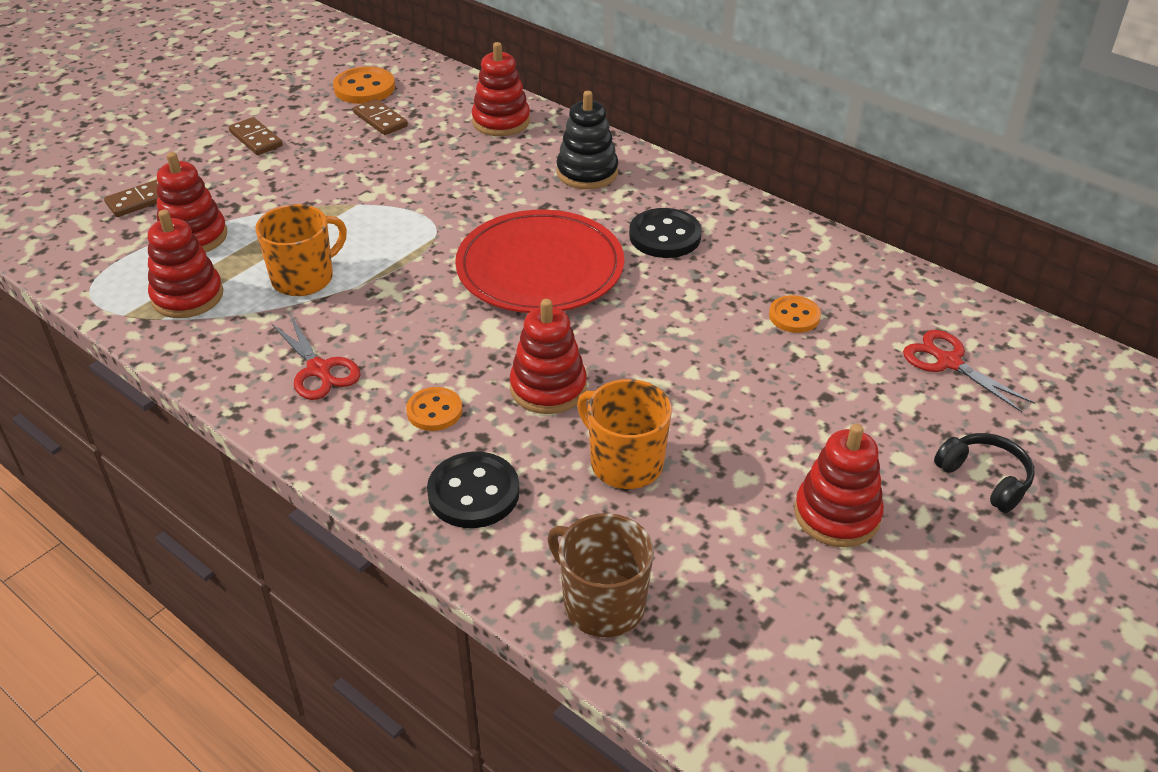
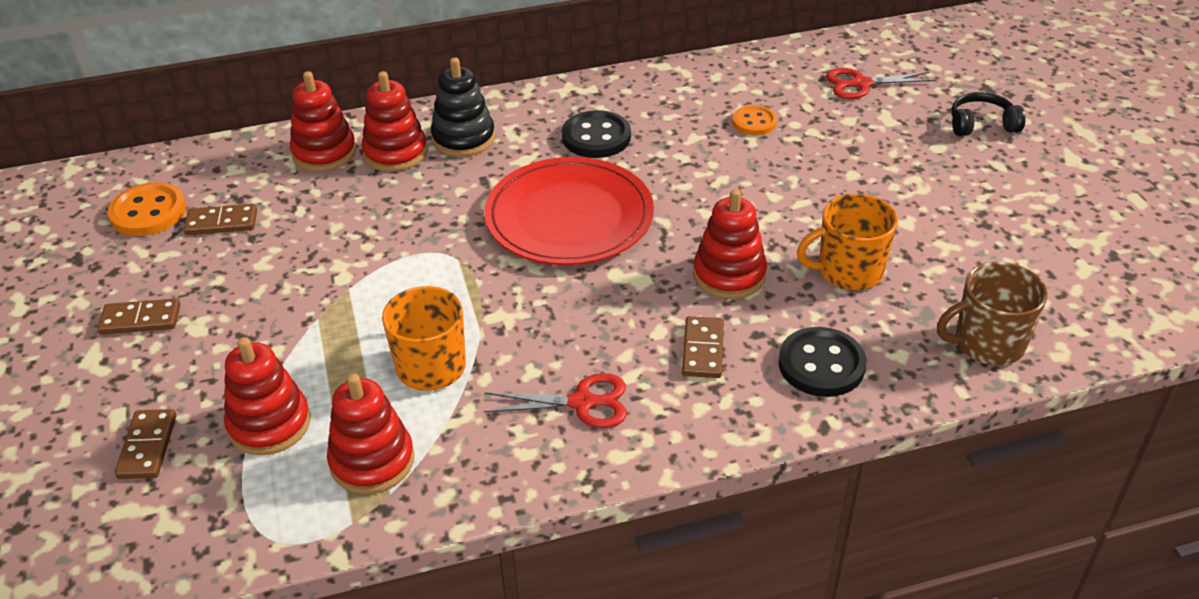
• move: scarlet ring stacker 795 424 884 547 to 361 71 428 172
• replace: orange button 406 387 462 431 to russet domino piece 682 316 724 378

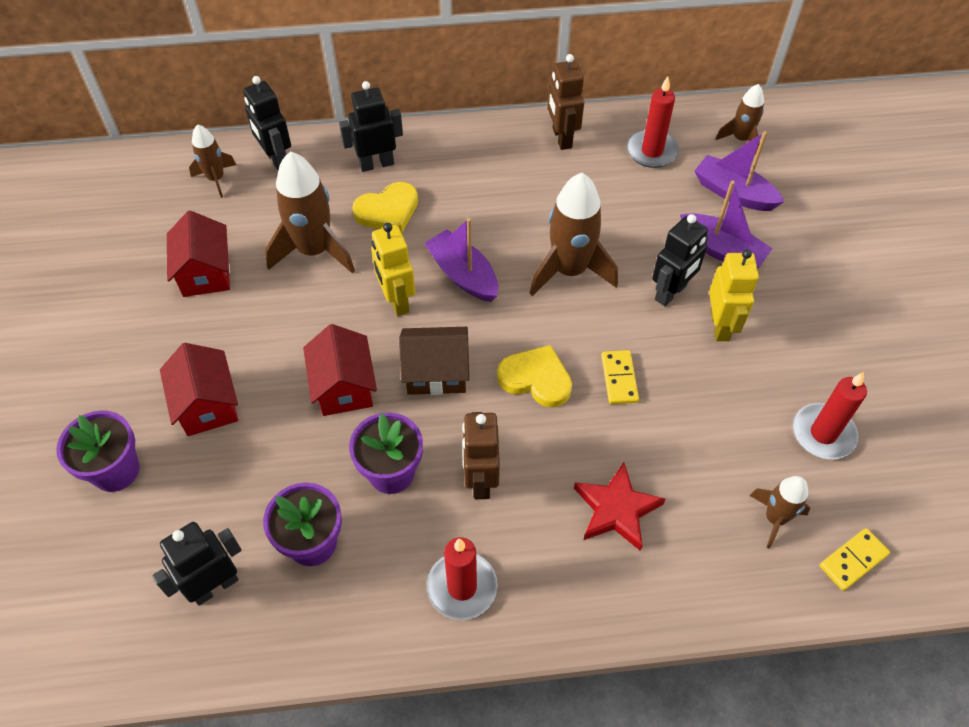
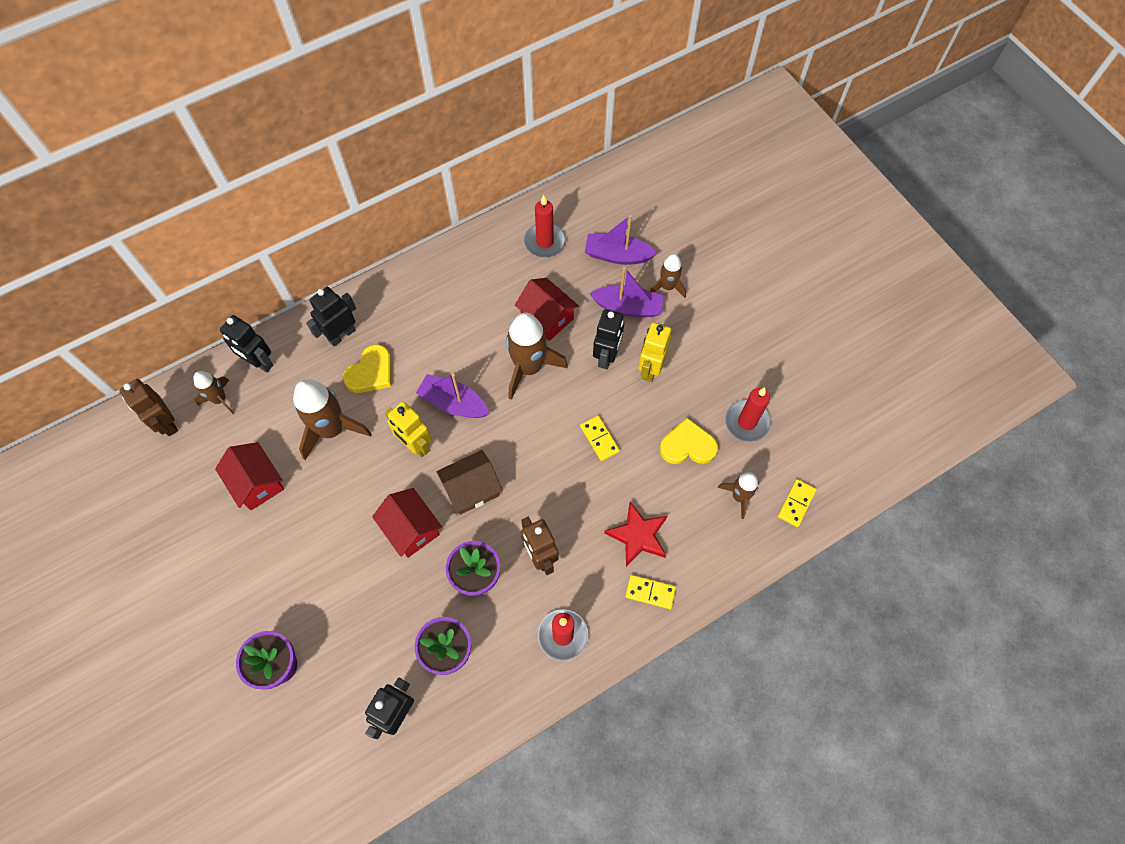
• insert: yellow domino piece 625 575 676 609
• move: scarlet house 160 343 238 436 to 515 278 579 341
• move: yellow love heart 497 345 572 408 to 660 418 718 464
• move: russet robot 547 54 584 150 to 119 379 178 436
• move: russet toy rocket 716 84 764 155 to 650 254 686 298
• rotate: yellow robot 709 249 759 341 = 638 322 671 382 135 degrees counterclockwise

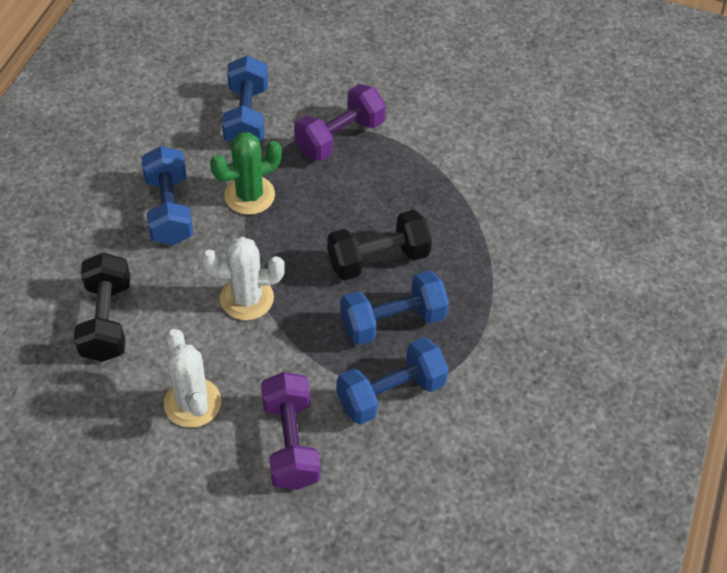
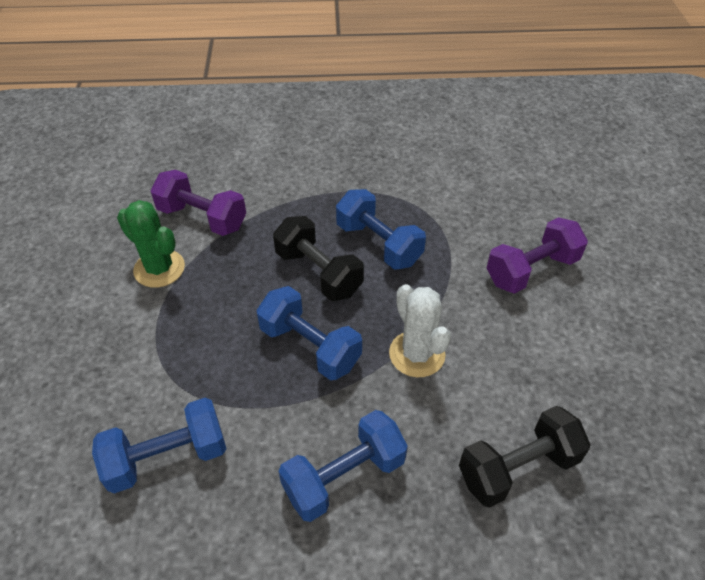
• delete: snow-white prickly plant 164 329 221 428
• move: green prickly plant 210 132 282 215 to 117 200 185 288
• move: purple free weight 294 84 386 161 to 151 170 246 236
• move: royal blue free weight 336 337 449 425 to 256 286 362 381

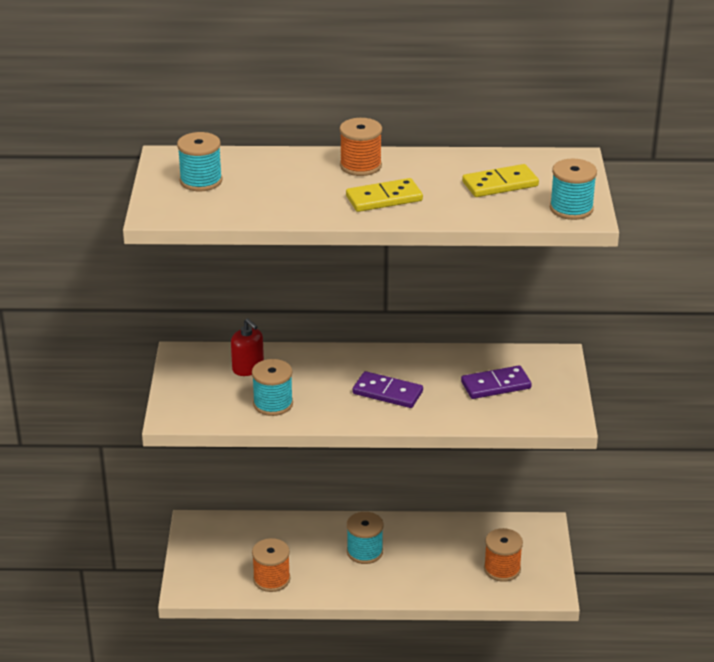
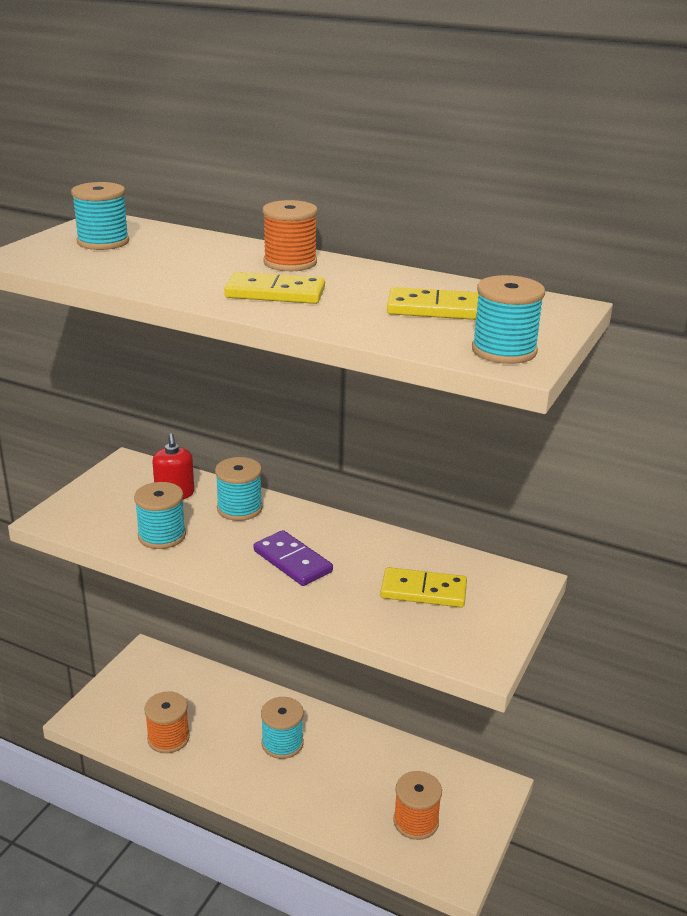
• insert: aqua spool 215 457 263 521
• recolor: purple domino piece 461 366 532 399 to yellow domino piece 380 567 467 607

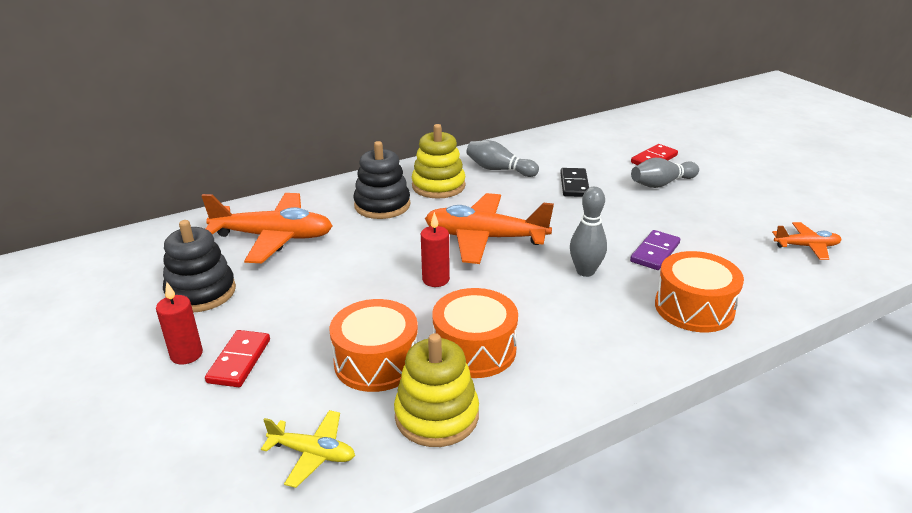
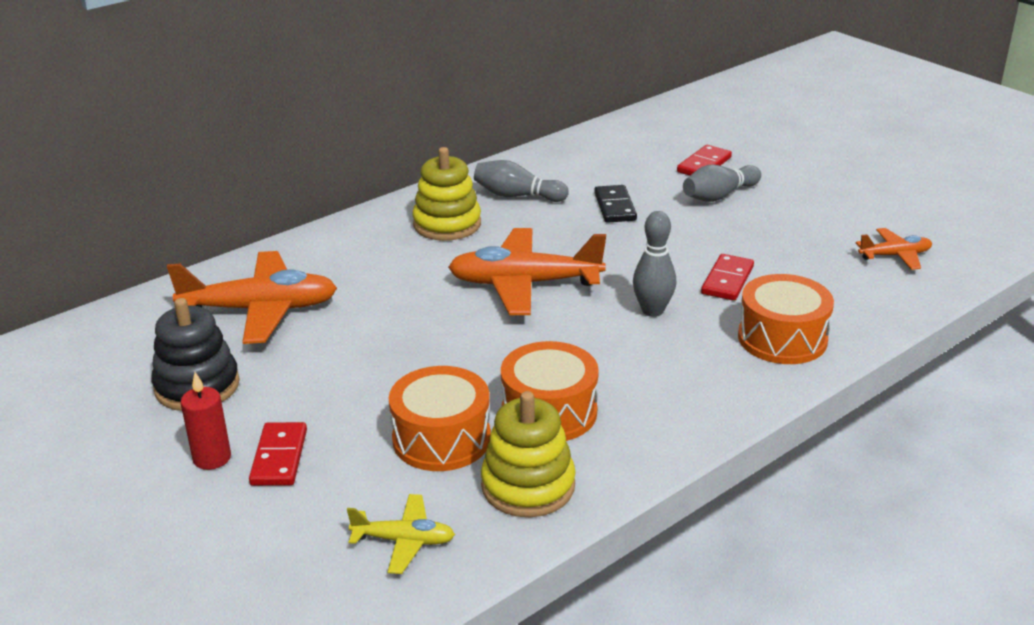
• delete: jet-black ring stacker 354 141 411 219
• delete: scarlet wax candle 421 212 450 287
• recolor: purple domino piece 630 230 680 270 to scarlet domino piece 701 254 754 301

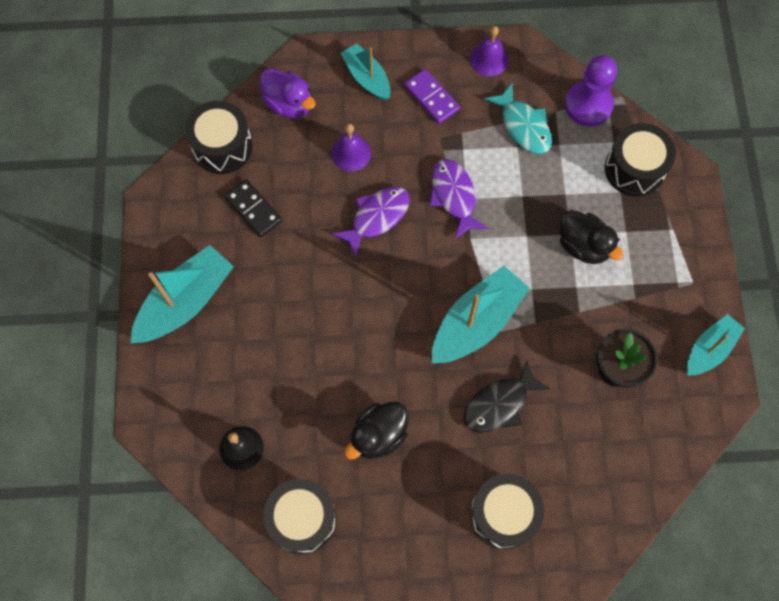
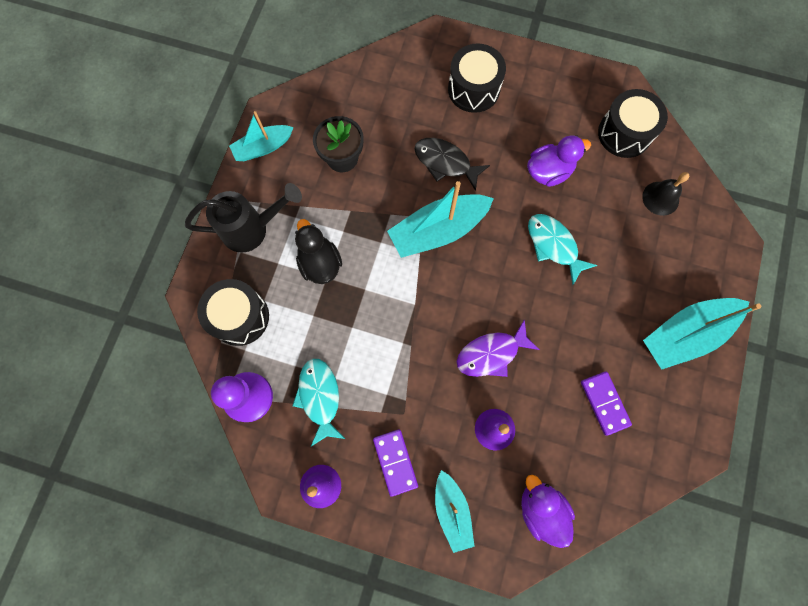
• delete: jet-black snare drum 185 101 253 174
• delete: purple toy fish 430 159 488 239
• insert: jet-black watering pot 185 183 302 253
• insert: aqua toy fish 528 214 597 285
• recolor: jet-black domino piece 224 179 282 238 to purple domino piece 581 371 632 436
• recolor: jet-black toy duck 344 402 409 460 to purple toy duck 527 135 591 187
• rotate: jet-black toy fish 464 360 550 433 = 414 138 490 191 135 degrees counterclockwise

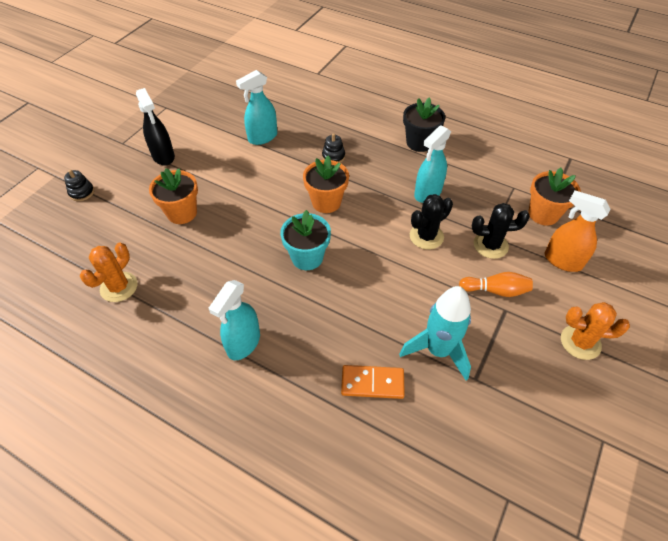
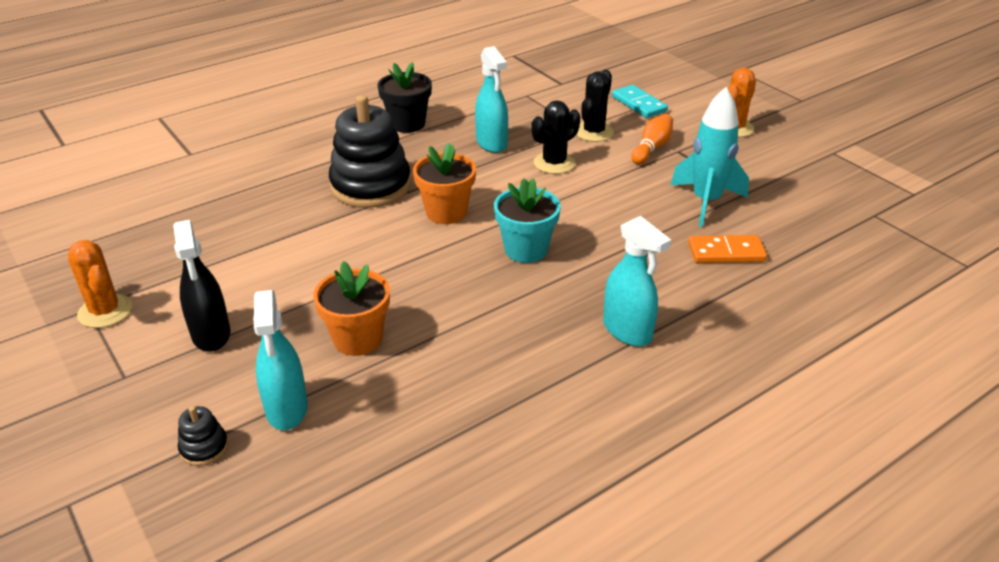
• delete: orange potted plant 529 167 581 226
• move: orange prickly plant 80 243 138 302 to 68 240 132 328
• move: aqua spray cleaner 236 70 277 145 to 253 290 308 430
• replace: orange spray cleaner 545 190 610 272 to aqua domino piece 612 85 668 118
• rotate: jet-black spray cleaner 136 88 175 166 = 173 220 230 352 75 degrees clockwise
• rotate: orange domino piece 341 365 405 399 = 688 235 767 263 60 degrees clockwise
• rotate: jet-black prickly plant 410 194 453 250 = 531 100 580 174 60 degrees clockwise
• resize: jet-black ring stacker 322 133 345 163 = 329 95 411 208 x2.42

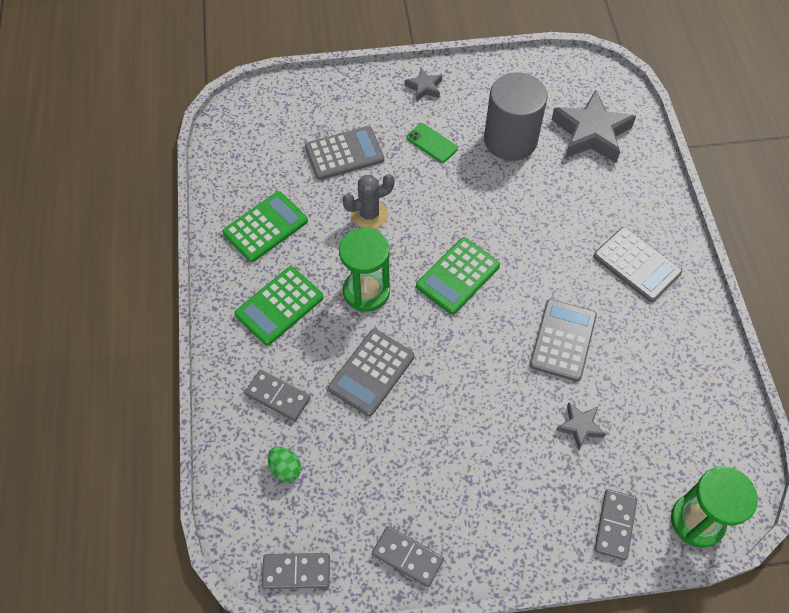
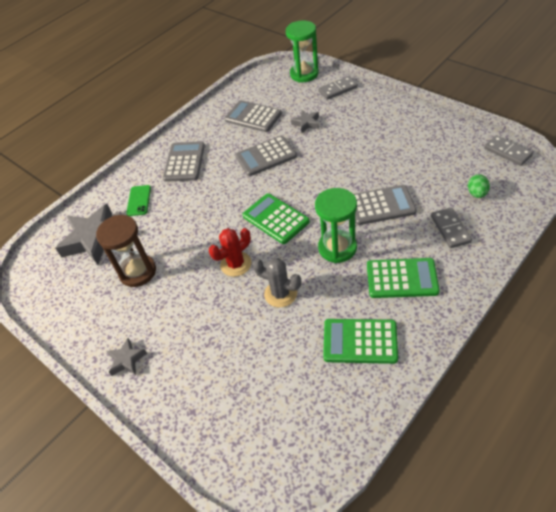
• delete: gray domino piece 372 526 444 587
• insert: scarlet prickly plant 209 228 251 277
• move: gray pocket calculator 305 126 384 180 to 224 100 282 132
• move: green mobile phone 406 123 458 163 to 126 185 151 216
• replace: gray cylinder shape 484 73 548 161 to russet sandglass 96 215 156 287
• rotate: green pocket calculator 416 237 500 314 = 242 193 310 244 135 degrees counterclockwise

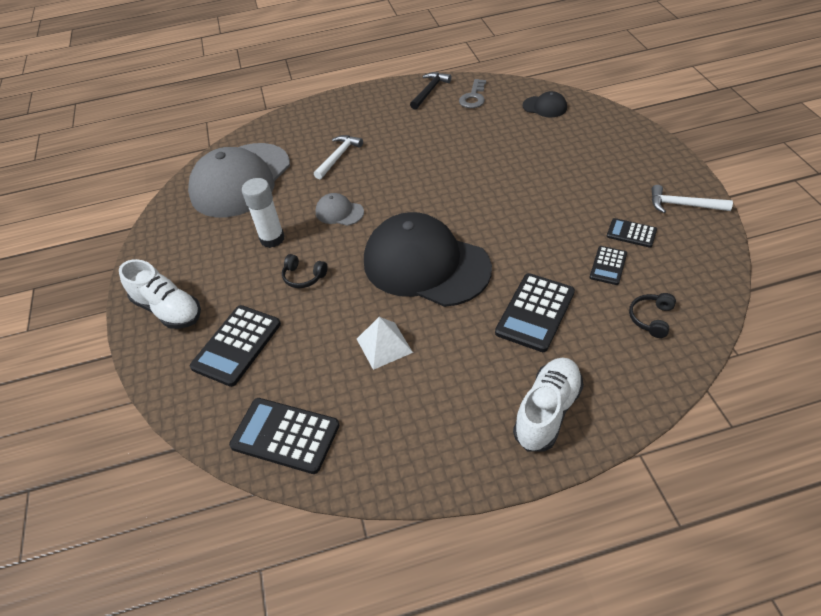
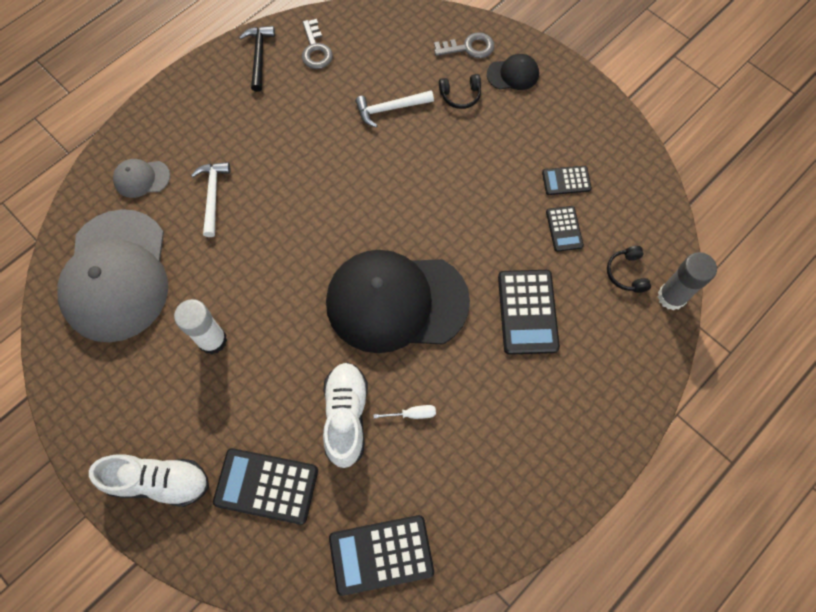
• insert: gray key 434 32 495 58
• insert: gray glue stick 658 252 717 310
• move: jet-black headset 282 254 328 288 to 439 74 481 109
• move: gray baseball cap 315 193 364 226 to 113 159 170 198
• move: snow-white sneaker 513 357 584 451 to 323 362 368 468
• move: jet-black baseball cap 522 91 567 118 to 487 54 539 90
• move: snow-white hammer 652 185 733 213 to 355 91 434 128
• replace: snow-white pyramid 357 317 413 370 to snow-white flat screwdriver 373 405 436 419
• rotate: jet-black pocket calculator 190 305 281 387 = 213 448 318 525 105 degrees clockwise

